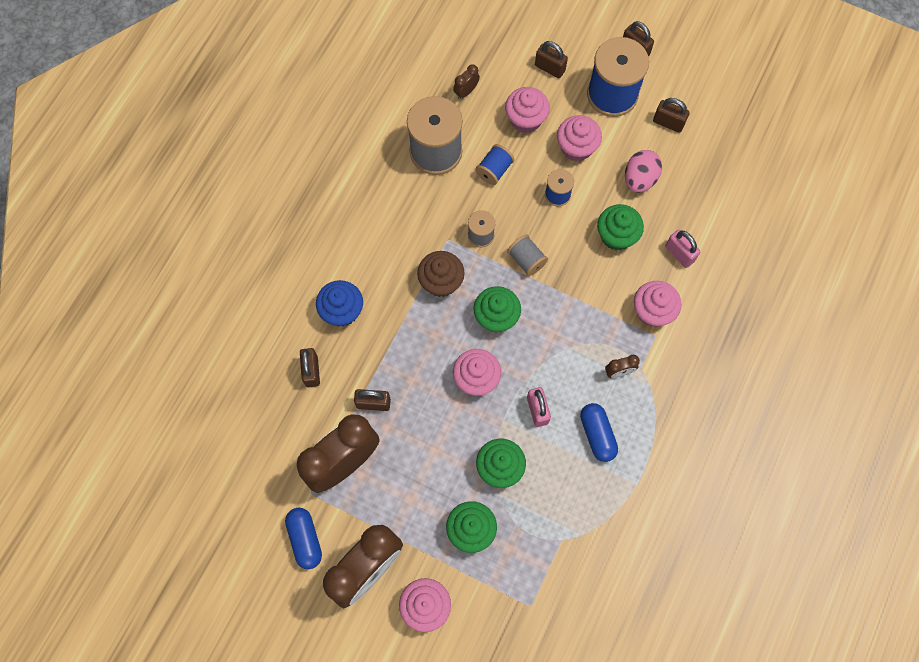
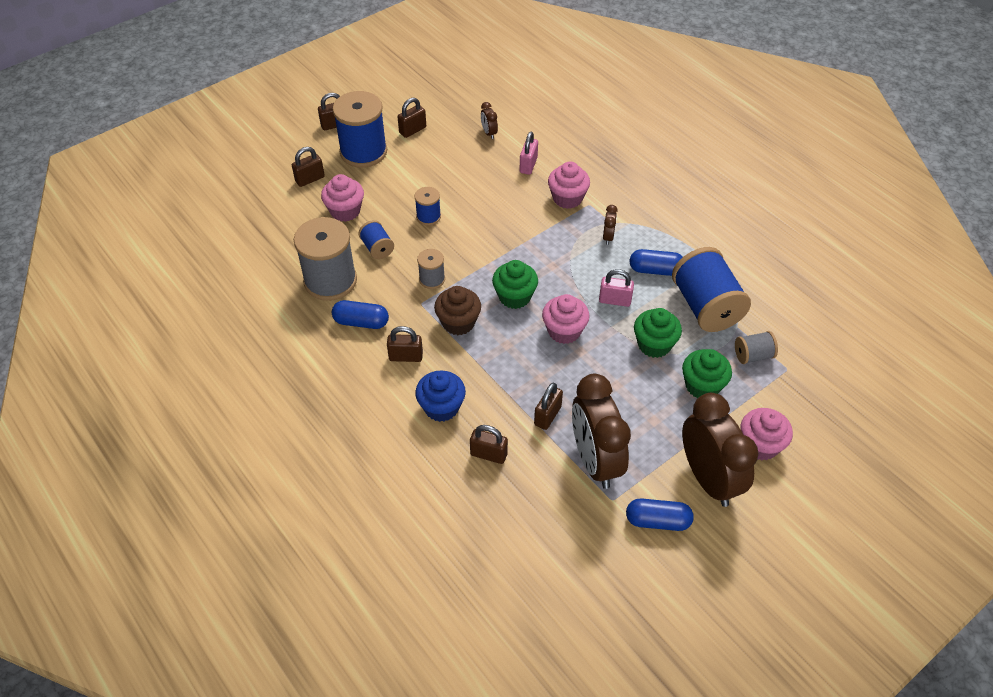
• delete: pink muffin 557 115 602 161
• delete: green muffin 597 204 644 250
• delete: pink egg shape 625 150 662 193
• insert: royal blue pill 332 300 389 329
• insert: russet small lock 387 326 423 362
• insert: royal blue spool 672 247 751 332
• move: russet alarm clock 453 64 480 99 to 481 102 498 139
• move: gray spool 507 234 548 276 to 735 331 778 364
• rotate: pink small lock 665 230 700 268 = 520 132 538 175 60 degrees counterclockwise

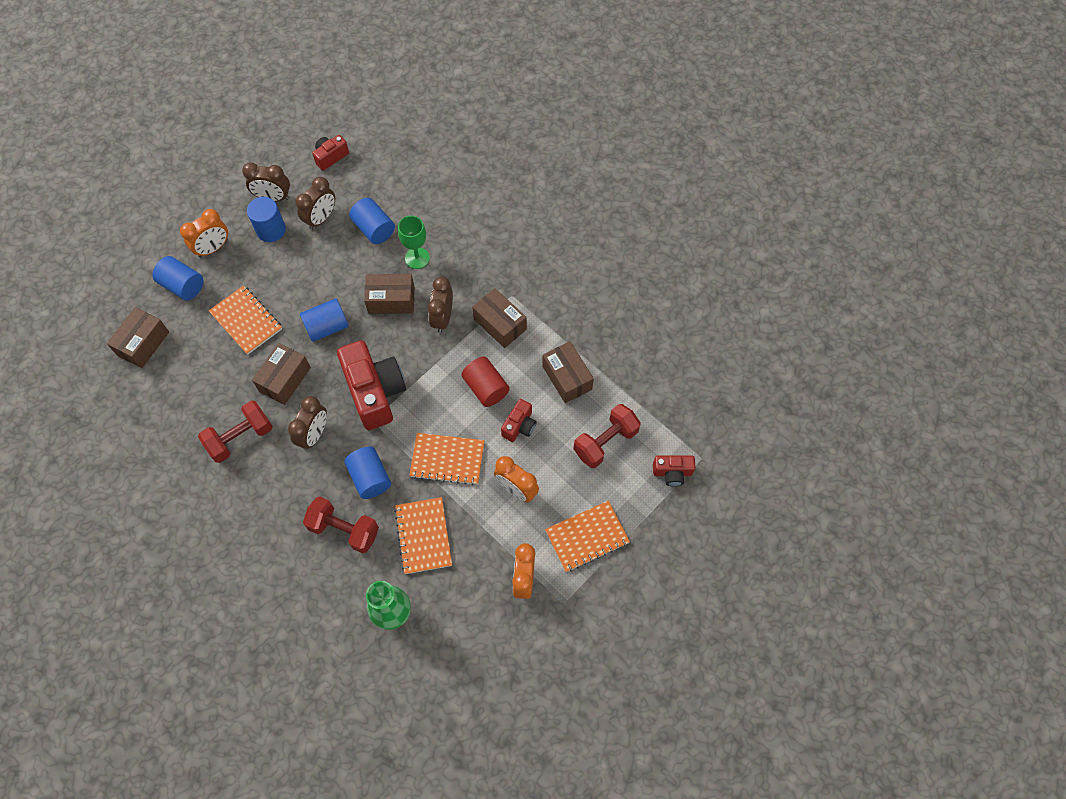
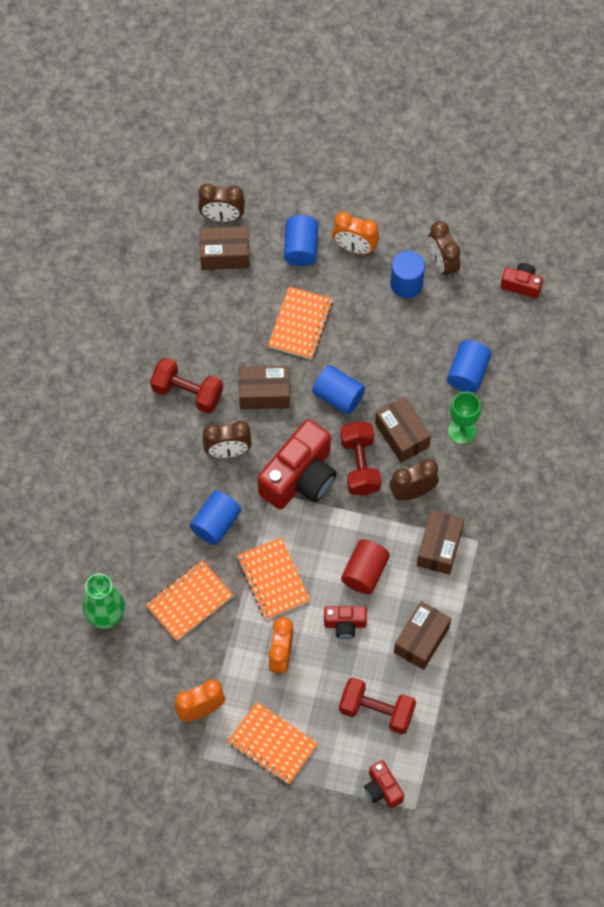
• move: russet alarm clock 296 177 335 230 to 198 183 245 222
• move: scarlet free weight 303 496 379 553 to 340 421 381 496

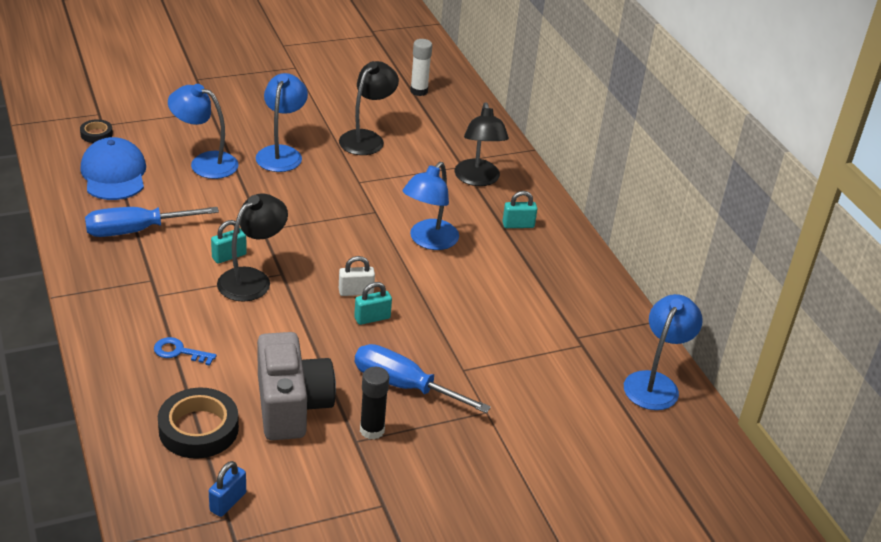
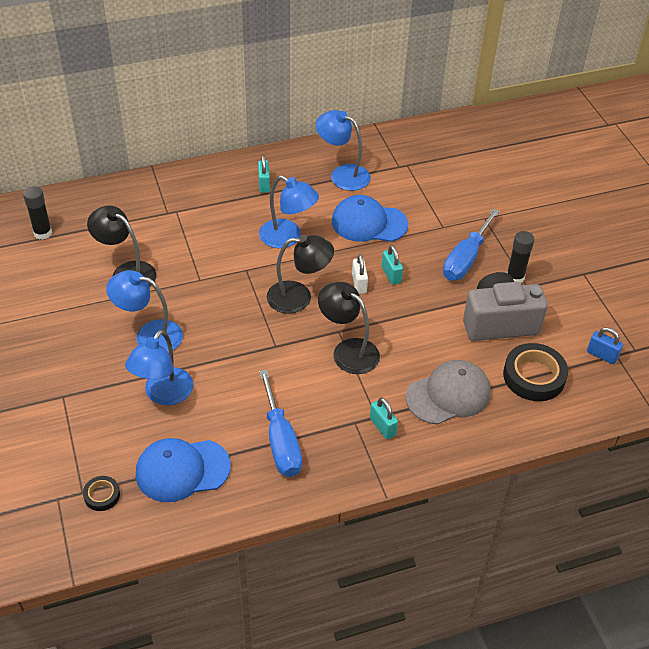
• insert: royal blue baseball cap 332 195 408 242
• move: aqua small lock 211 220 247 264 to 370 397 398 439
• move: jet-black lamp 455 102 509 186 to 267 234 334 314
• move: royal blue lamp 624 294 703 410 to 316 110 371 191
• replace: royal blue key 154 337 216 366 to gray baseball cap 405 360 491 425
• recolor: snow-white glue stick 410 39 432 96 to jet-black glue stick 23 186 52 240

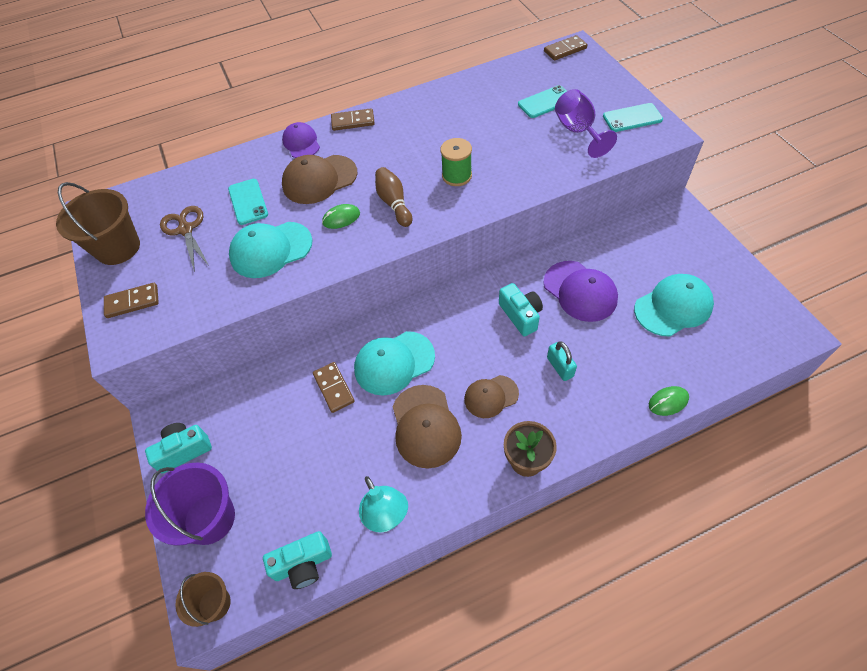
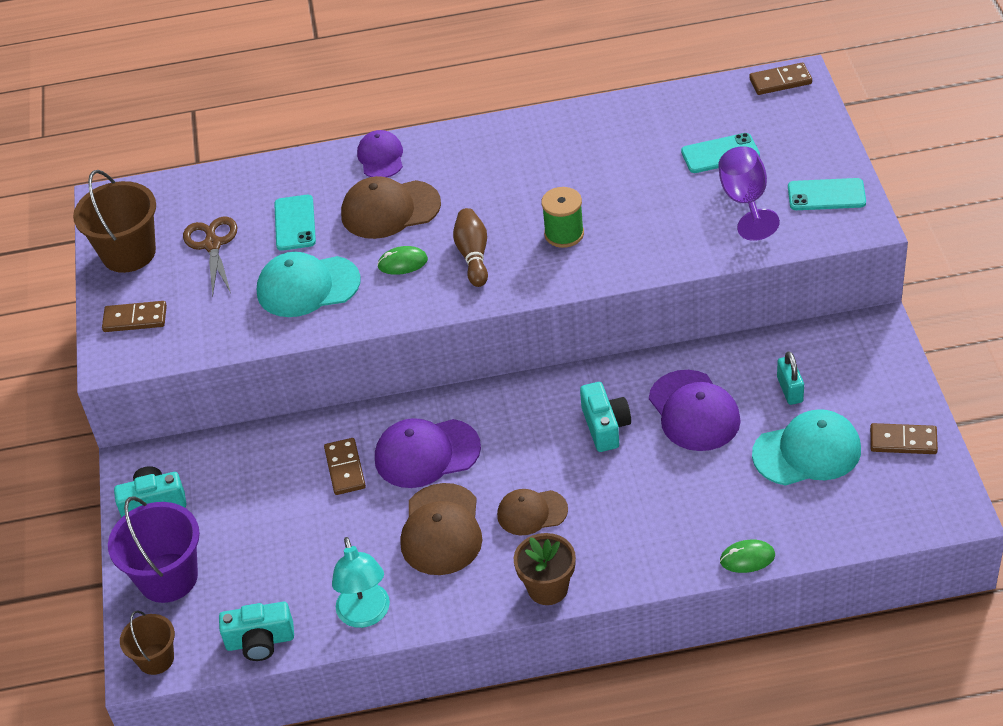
• move: russet domino piece 331 108 375 131 to 870 423 938 454
• move: aqua small lock 547 341 577 381 to 777 351 804 405
• recolor: aqua baseball cap 354 331 435 396 to purple baseball cap 375 418 481 488

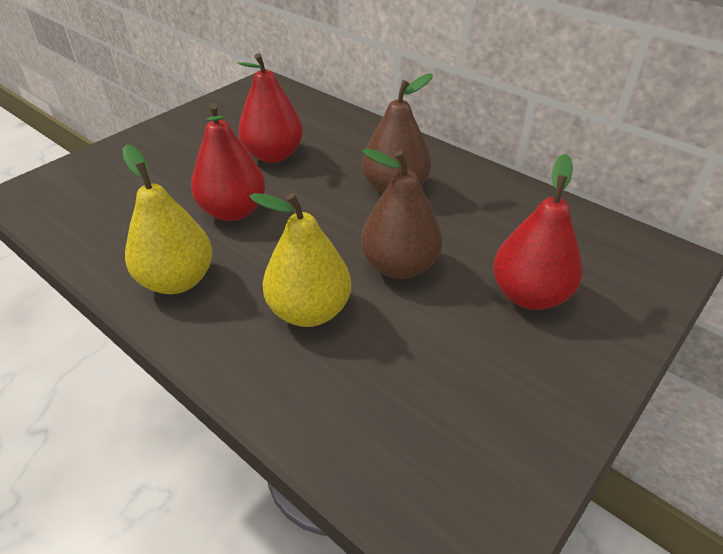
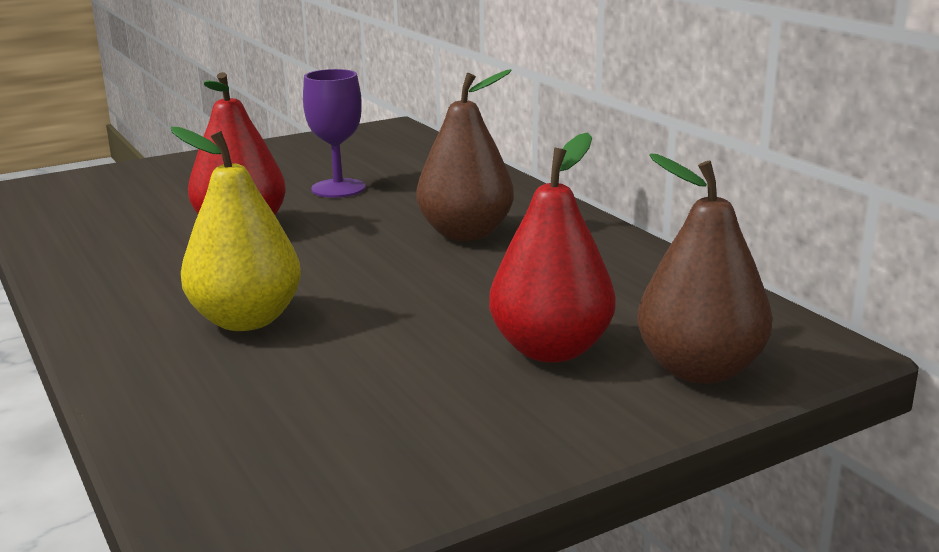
• delete: yellow pear fruit 122 144 212 294
• move: russet pear fruit 361 148 442 279 to 637 153 772 384
• replace: scarlet pear fruit 238 53 303 163 to purple goblet 303 69 365 198

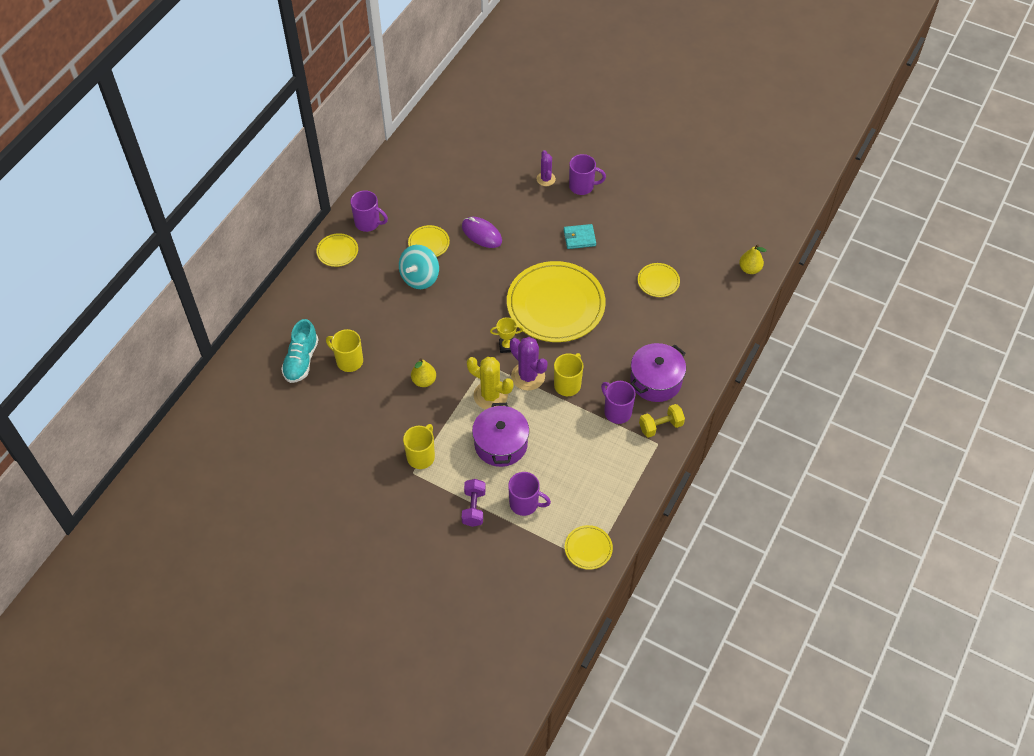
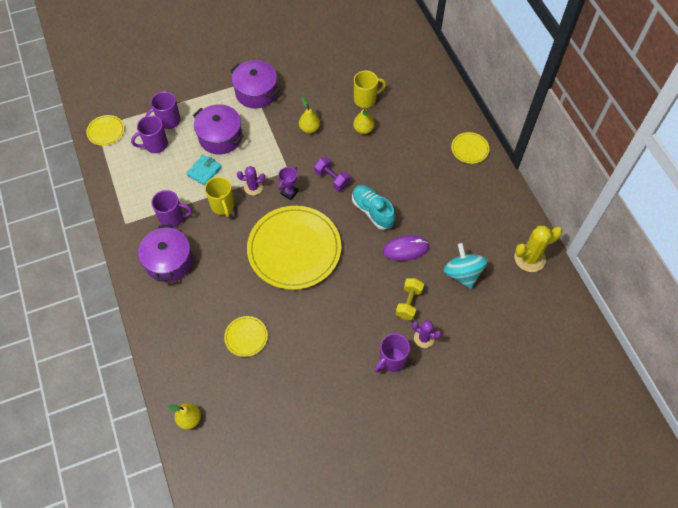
• delete: yellow dinner plate 408 225 450 257
• insert: yellow pear fruit 353 107 375 134
• move: aqua sneaker 281 319 319 383 to 352 185 396 230
• move: purple tea mug 350 190 388 232 to 131 115 168 153
• move: aqua spinning top 399 245 439 289 to 444 243 488 289
• move: purple free weight 462 479 486 527 to 314 157 350 191
• move: yellow prickly plant 467 357 513 409 to 514 226 562 272
• move: aqua billfold 564 224 596 249 to 186 155 222 186
• move: yellow free weight 639 404 685 438 to 396 278 424 320
• replace: yellow tea mug 403 424 435 469 to purple pot 230 60 280 109
• recolor: yellow award cup 490 317 523 353 to purple award cup 278 167 299 200
• resize: purple prickly plant 510 337 548 391 = 237 166 265 195 x0.62

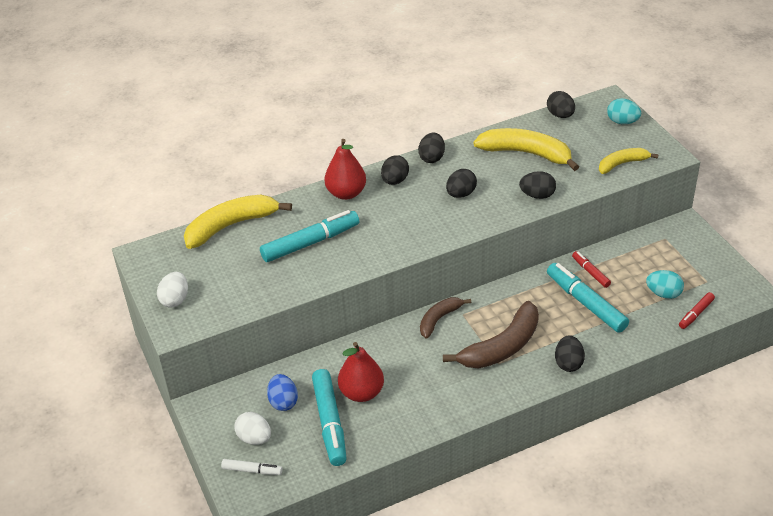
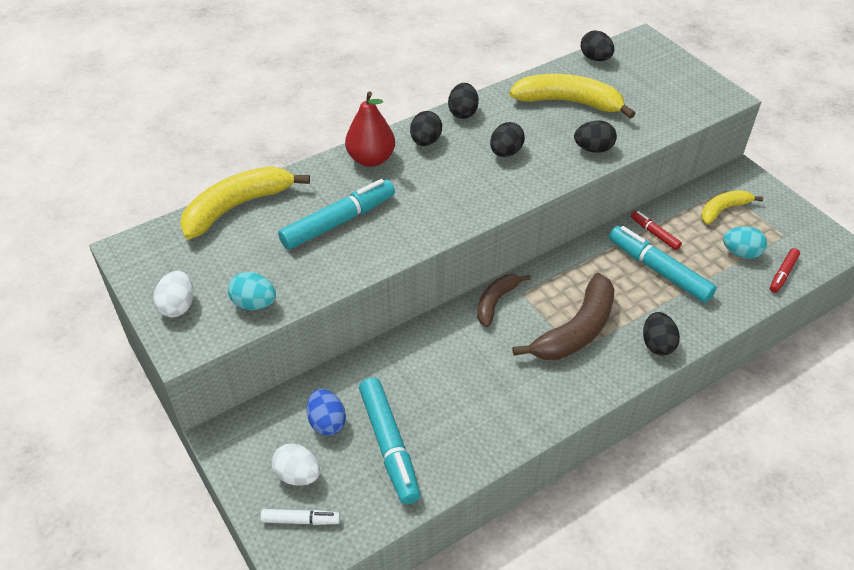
• delete: scarlet pear fruit 338 342 384 402
• move: yellow toy banana 599 148 659 174 to 701 190 763 224
• move: aqua egg shape 607 98 641 124 to 228 272 276 310

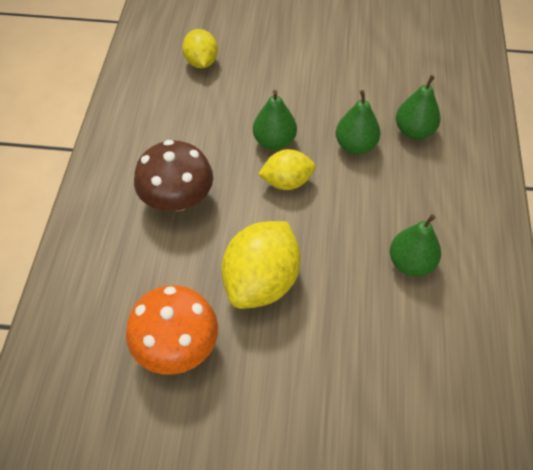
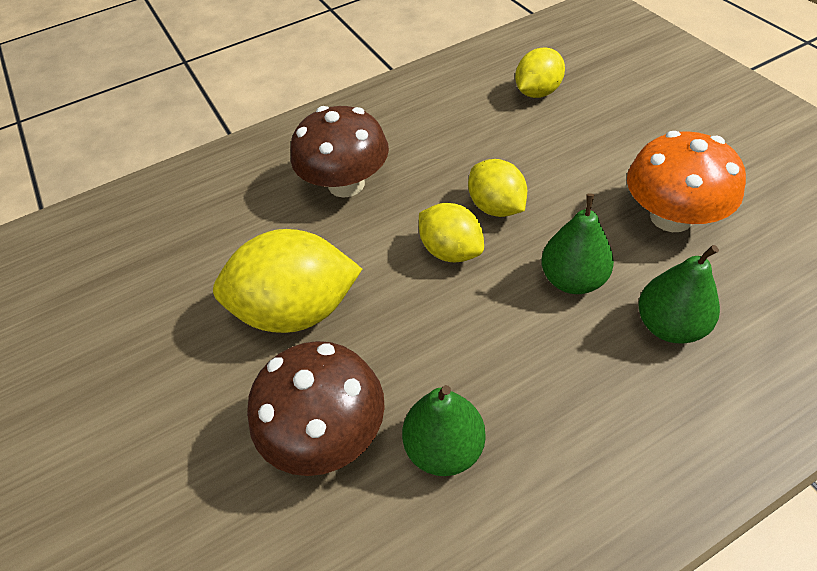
• insert: russet fungus 247 341 385 476
• move: orange fungus 126 285 218 375 to 627 131 746 232
• replace: green pear fruit 253 90 297 150 to yellow toy lemon 468 159 527 217

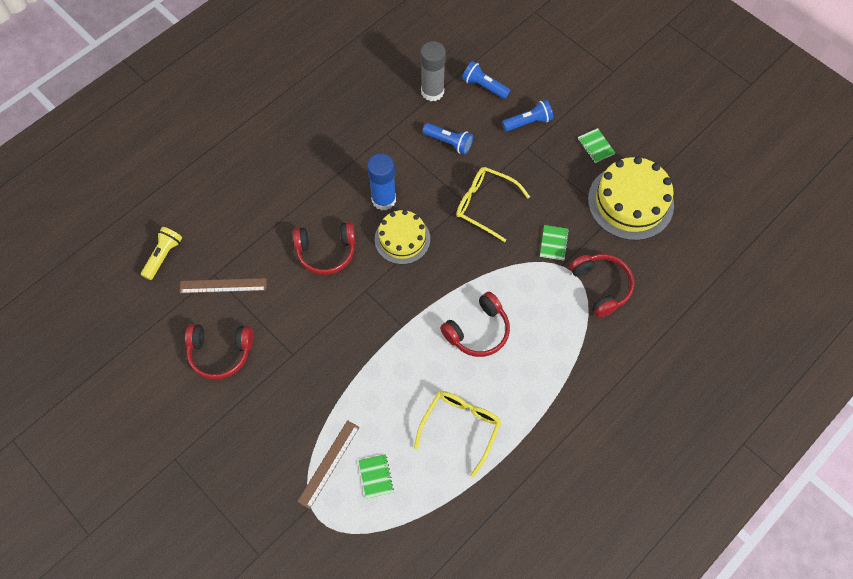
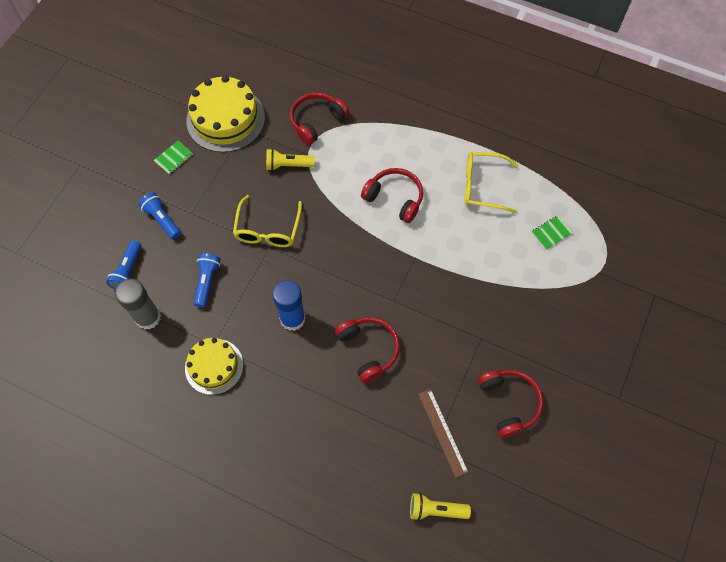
• delete: russet straightedge 297 420 360 509
• move: yellow cake 375 210 430 264 to 185 338 243 395
• replace: green exercise book 540 225 569 261 to yellow flashlight 266 149 315 171

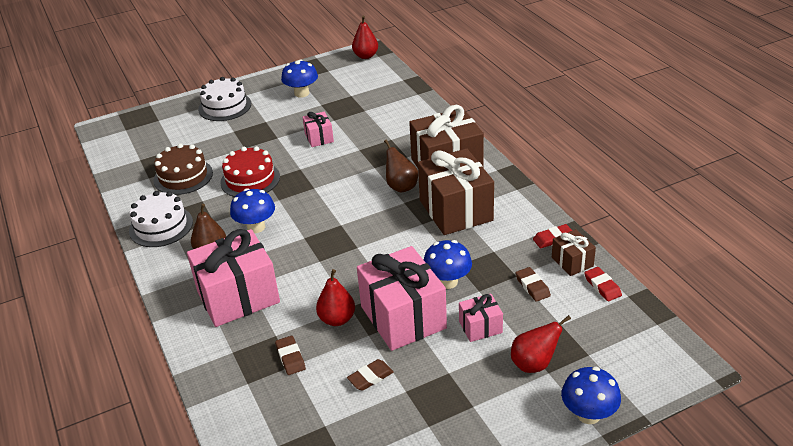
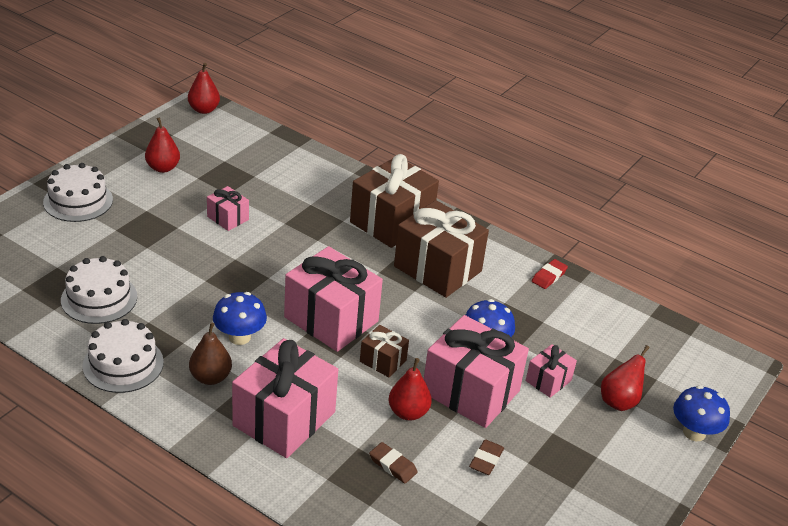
• delete: scarlet cake 220 146 280 197
• delete: russet pear fruit 384 140 418 193
• delete: russet pencil eraser 516 267 551 302
• delete: scarlet pencil eraser 584 267 622 301
• insert: pink wrapped gift 284 246 383 352
• move: russet wrapped gift 552 229 596 276 to 360 325 409 377
• replace: royal blue fungus 281 59 318 98 to scarlet pear fruit 145 117 180 173
• recolor: russet cake 153 143 213 195 to snow-white cake 61 256 137 324

